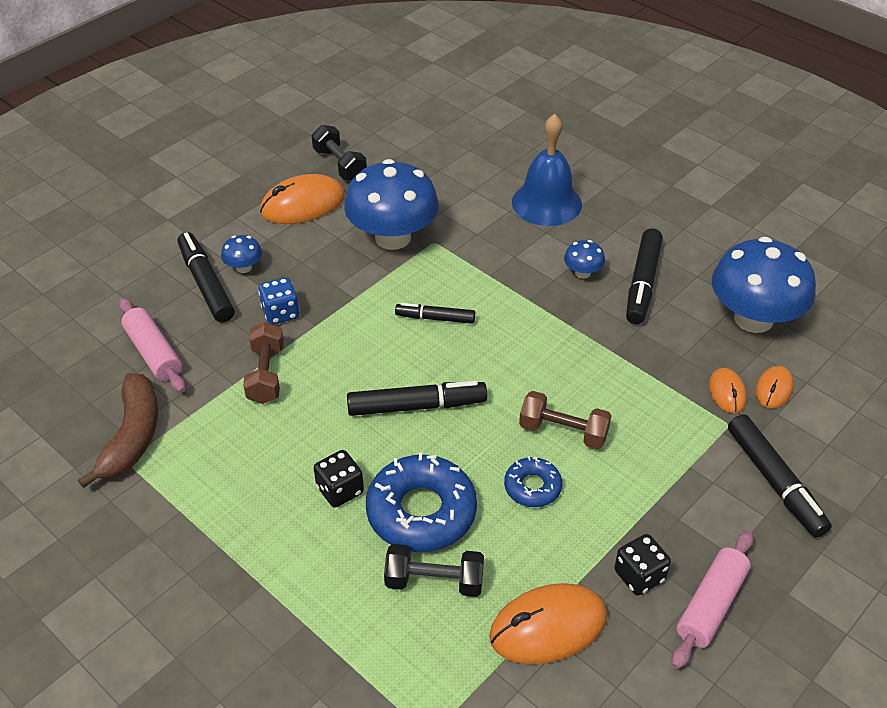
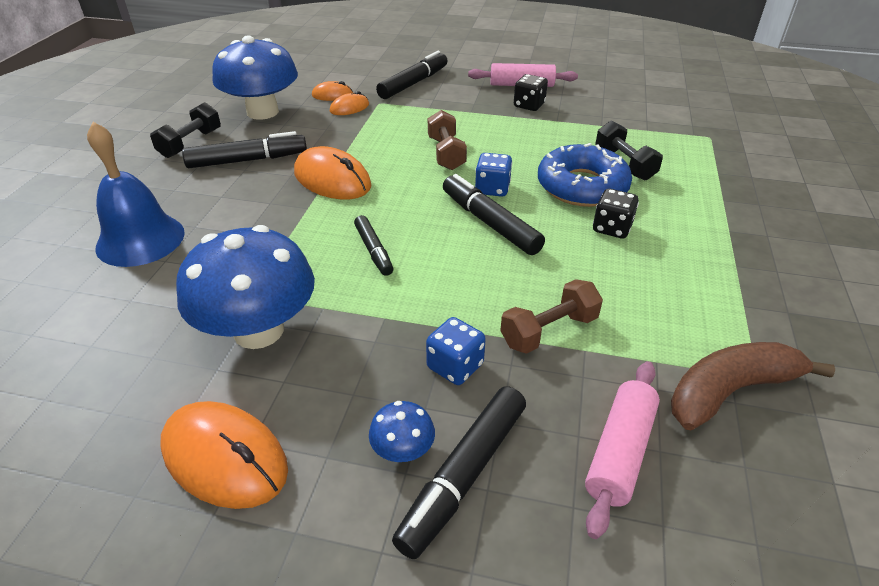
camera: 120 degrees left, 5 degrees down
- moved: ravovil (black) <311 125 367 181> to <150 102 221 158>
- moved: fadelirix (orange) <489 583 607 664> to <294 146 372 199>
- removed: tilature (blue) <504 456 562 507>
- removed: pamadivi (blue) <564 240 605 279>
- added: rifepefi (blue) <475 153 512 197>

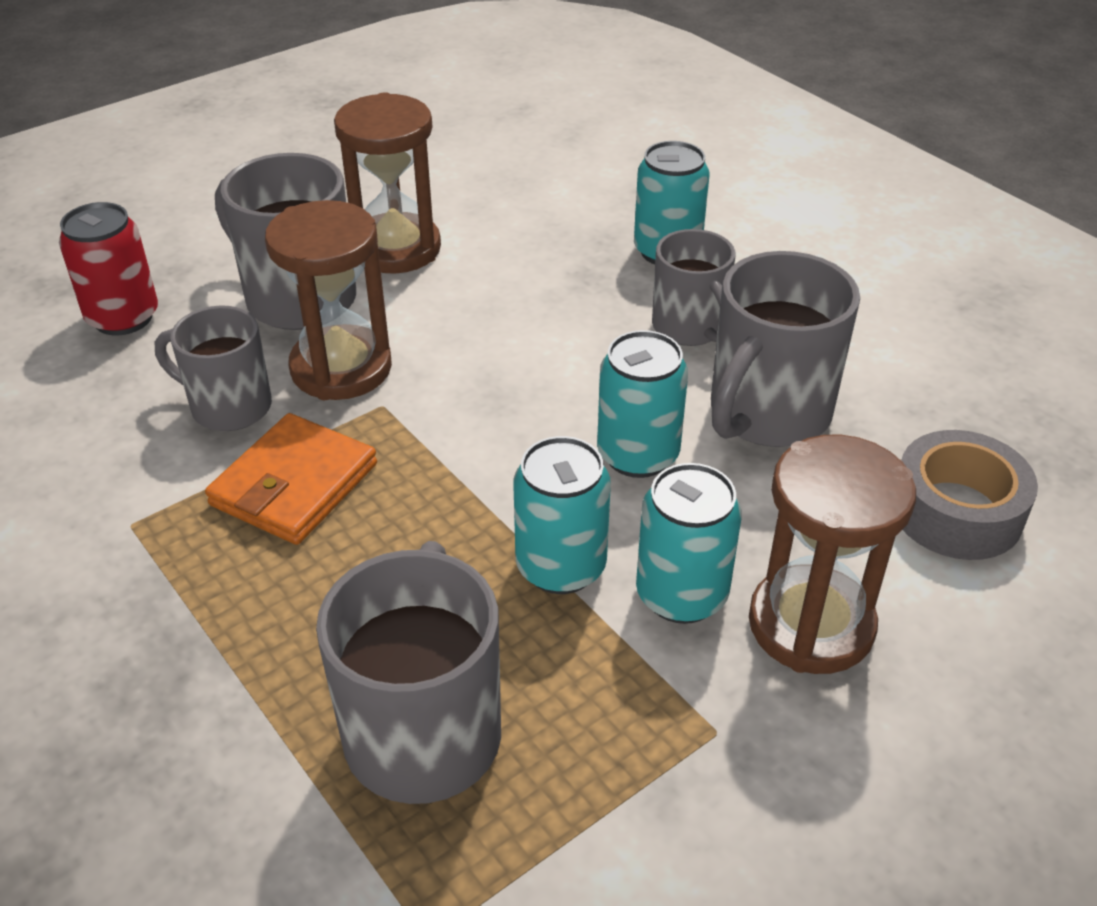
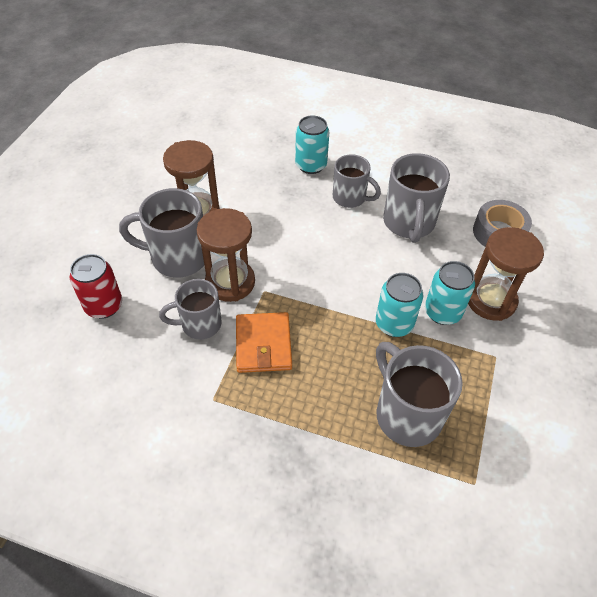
camera: 35 degrees left, 10 degrees up
- removed: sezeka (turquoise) <597 330 688 478>

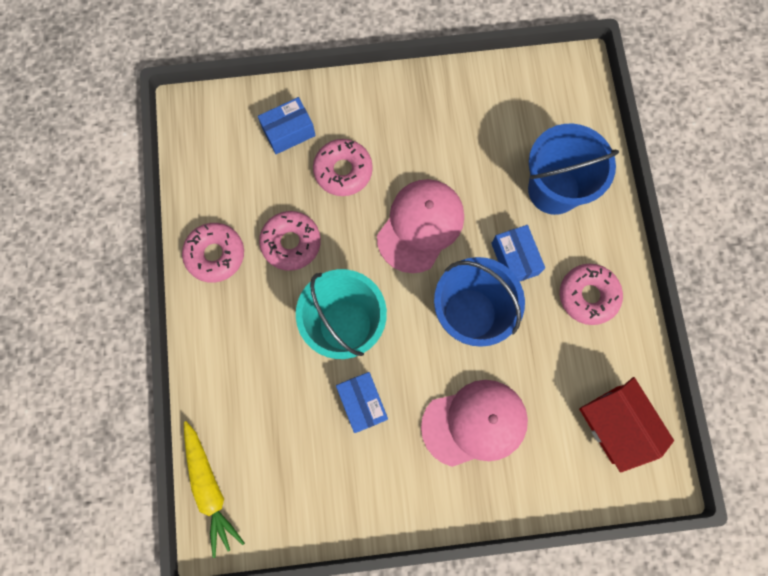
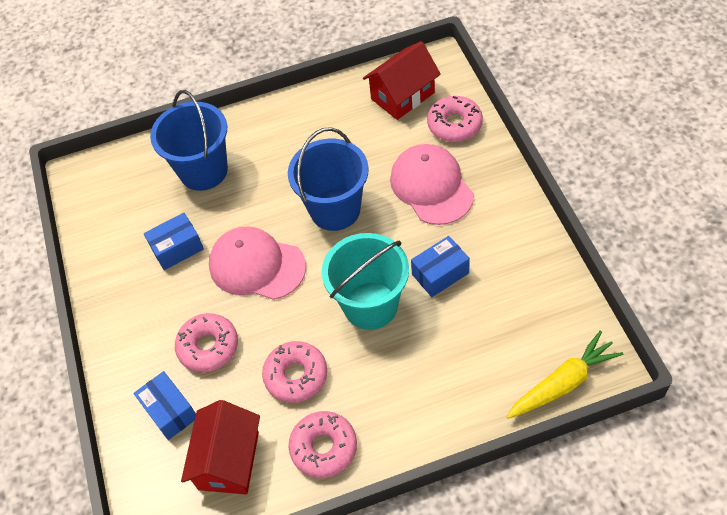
camera: 95 degrees left, 20 degrees down
- moved: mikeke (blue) <491 225 545 282> to <144 213 204 270>
- moved: tilature (pink) <560 263 623 325> to <427 96 483 142>
- added: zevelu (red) <181 400 260 494>

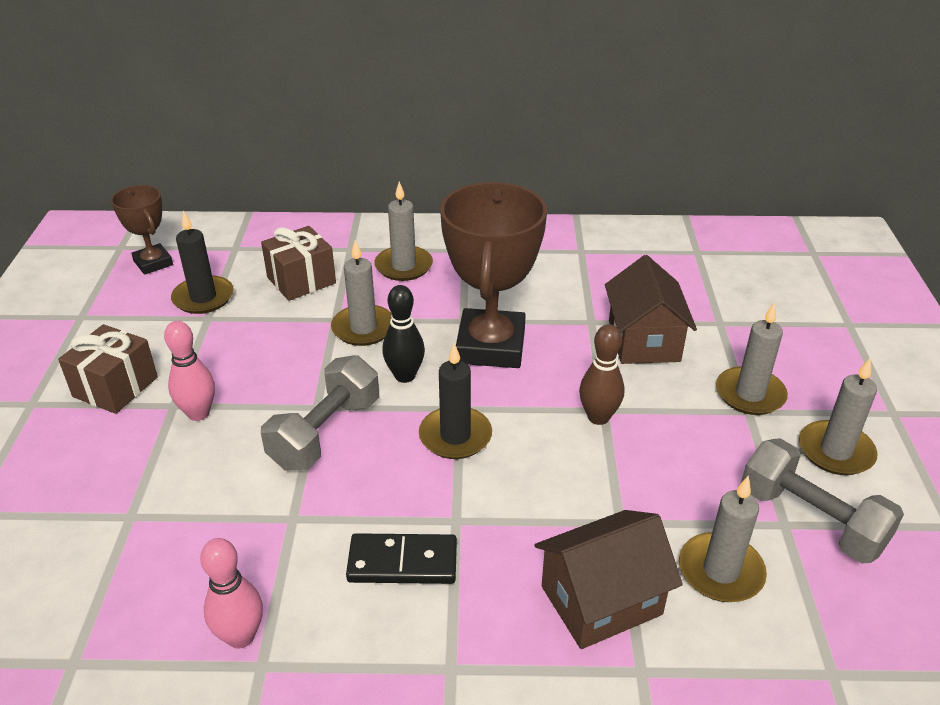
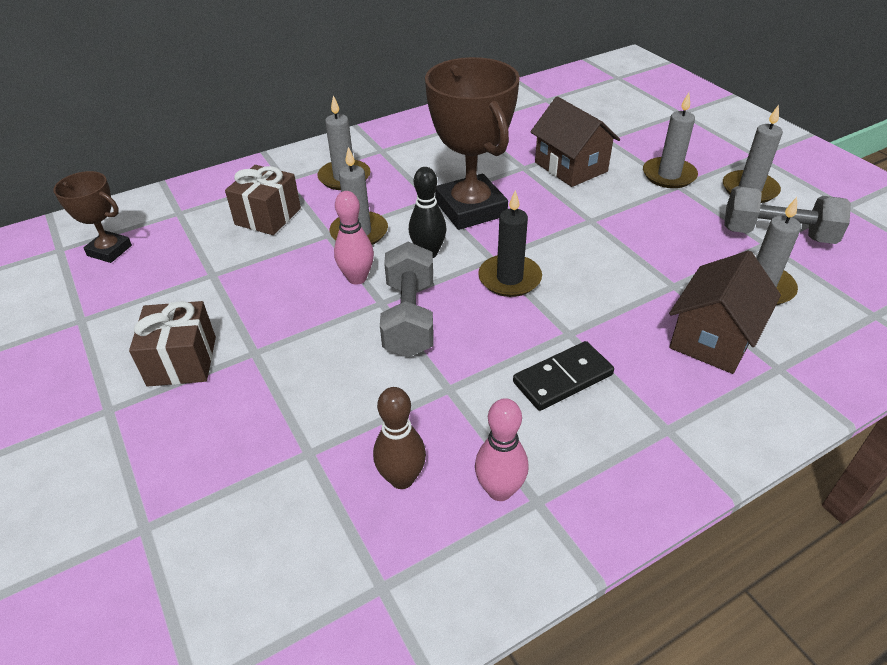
camera: 30 degrees left, 5 degrees up
- moved: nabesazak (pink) <164 321 215 421> to <334 191 374 285>
- removed: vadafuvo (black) <171 210 234 314>
- moved: nabesazak (brown) <579 324 624 425> to <373 387 426 489>

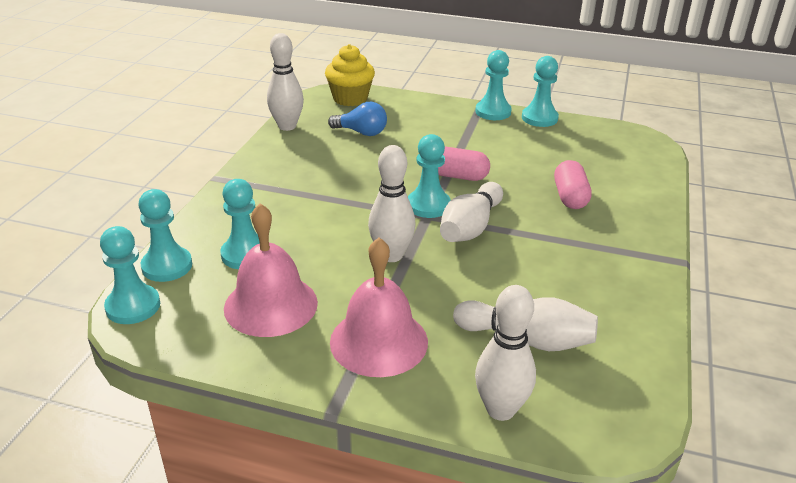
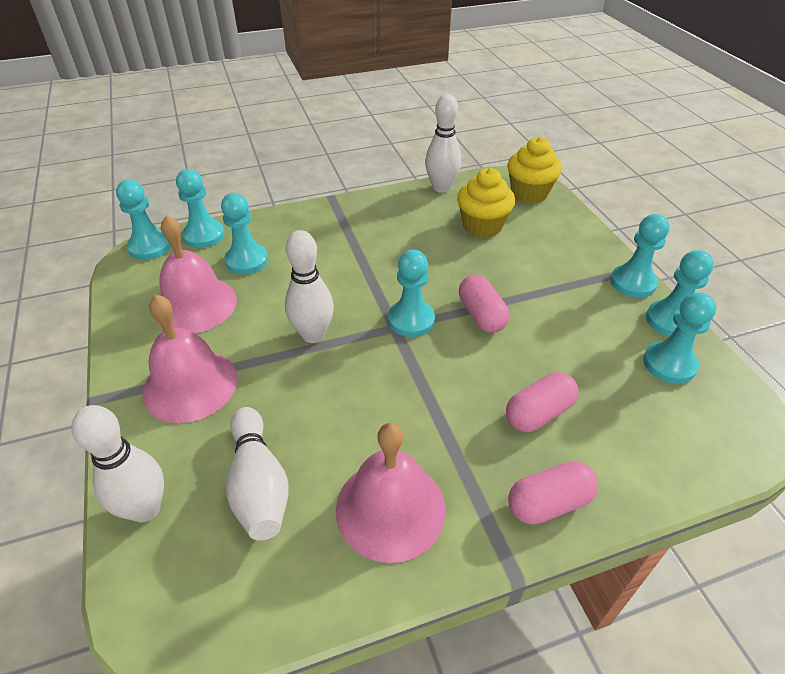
camera: 55 degrees right, 10 degrees up
- replaced: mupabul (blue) <328 102 387 136> to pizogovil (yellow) <457 168 515 238>
- removed: nabesazak (white) <440 182 503 242>
- added: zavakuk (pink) <336 423 446 563>
- added: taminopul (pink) <508 461 598 525>
- added: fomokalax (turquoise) <643 292 716 384>

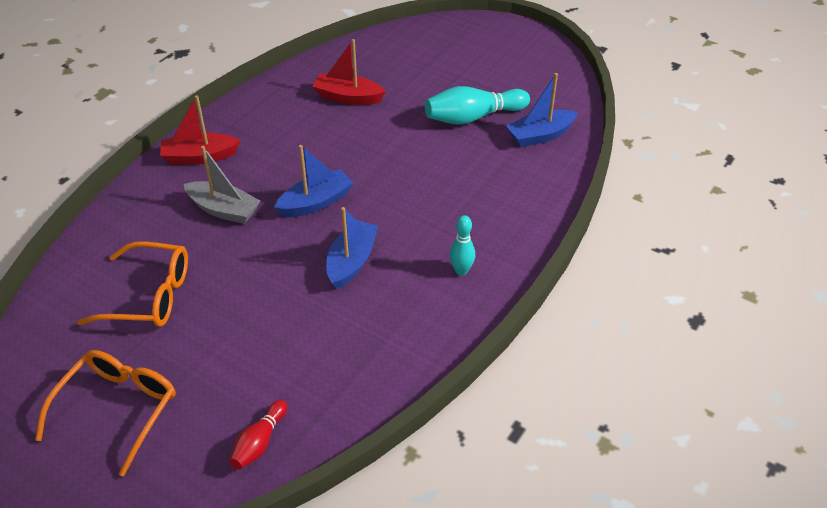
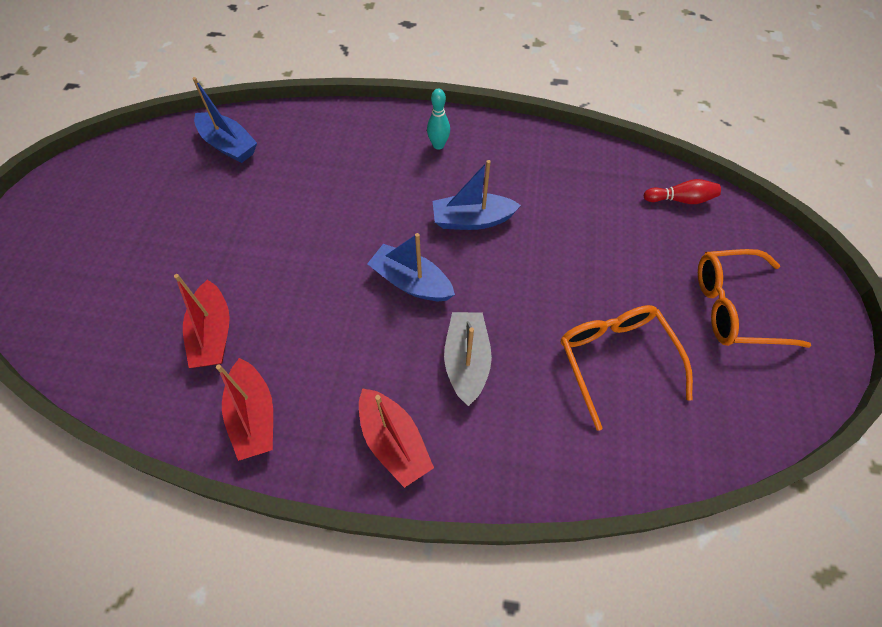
camera: 115 degrees left, 15 degrees up
- removed: nabesazak (turquoise) <425 86 530 125>
- added: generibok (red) <216 358 273 461>

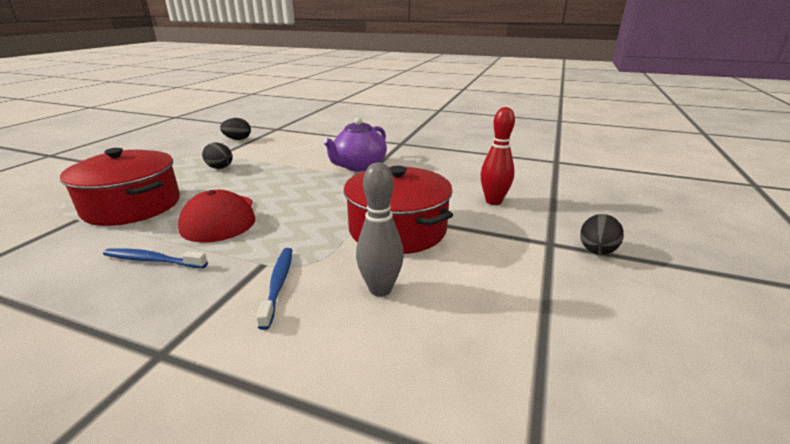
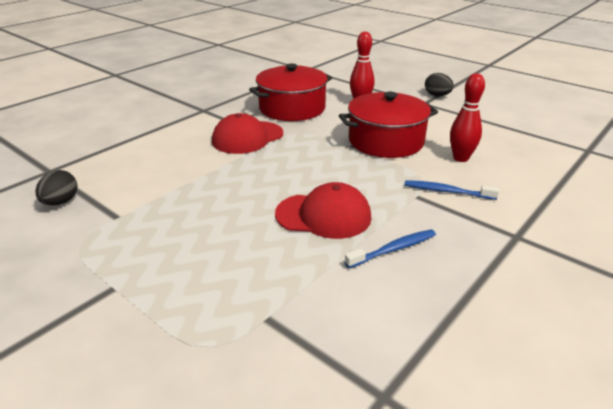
camera: 70 degrees left, 5 degrees up
- moved: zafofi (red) <60 148 180 226> to <249 63 332 121>
- turned: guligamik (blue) <103 248 208 268> = <345 229 436 268> 150 degrees counterclockwise
- removed: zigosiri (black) <202 142 233 169>
- replaced: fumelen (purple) <322 117 387 171> to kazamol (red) <212 113 283 154>
- recoloured: nabesazak (grey) <356 163 404 297> to nabesazak (red) <450 73 485 162>

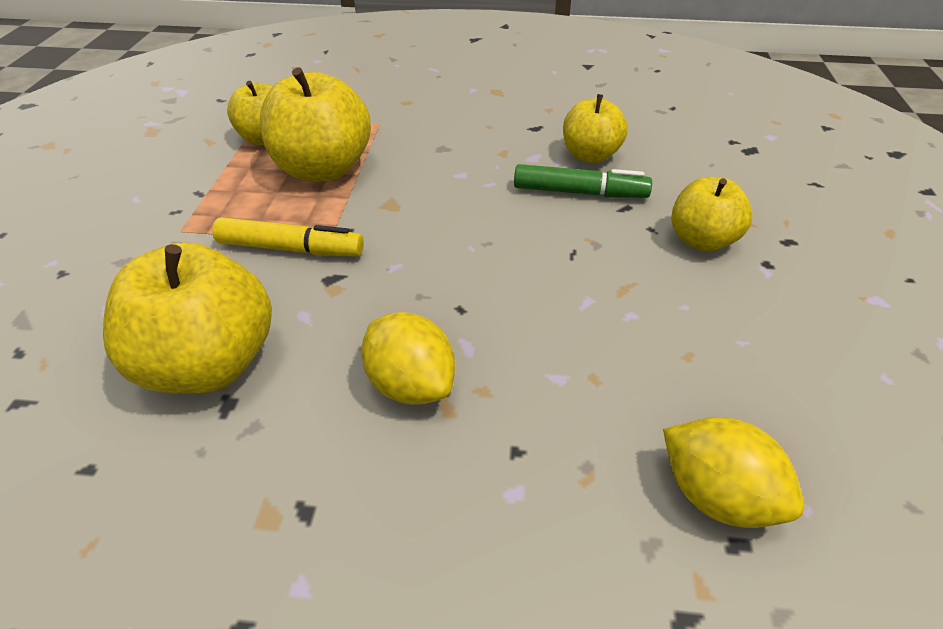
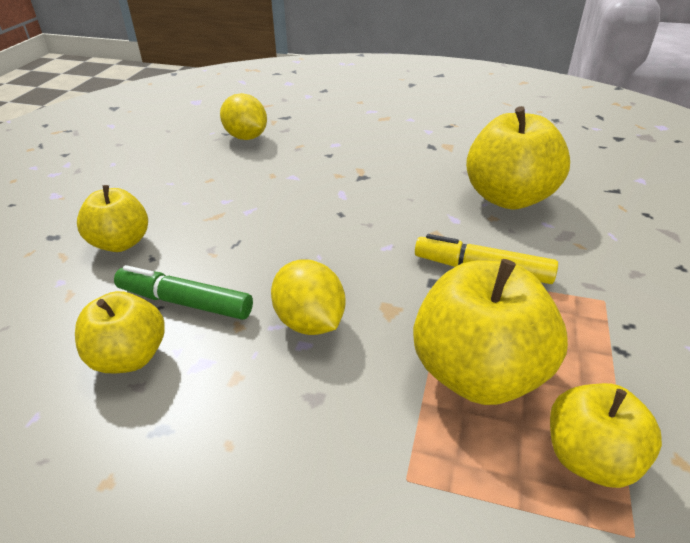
camera: 170 degrees left, 5 degrees down
- moved: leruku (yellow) <361 312 455 404> to <271 259 346 335>

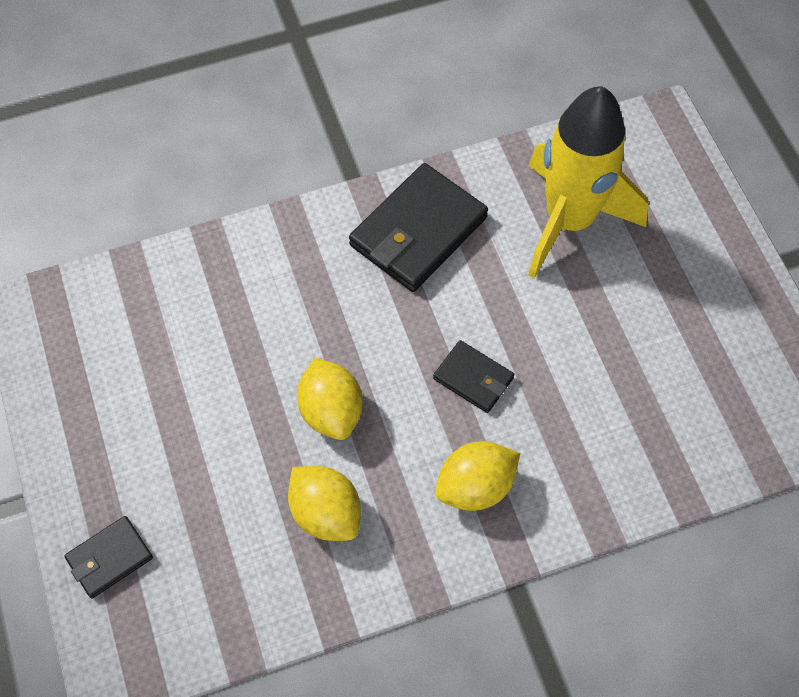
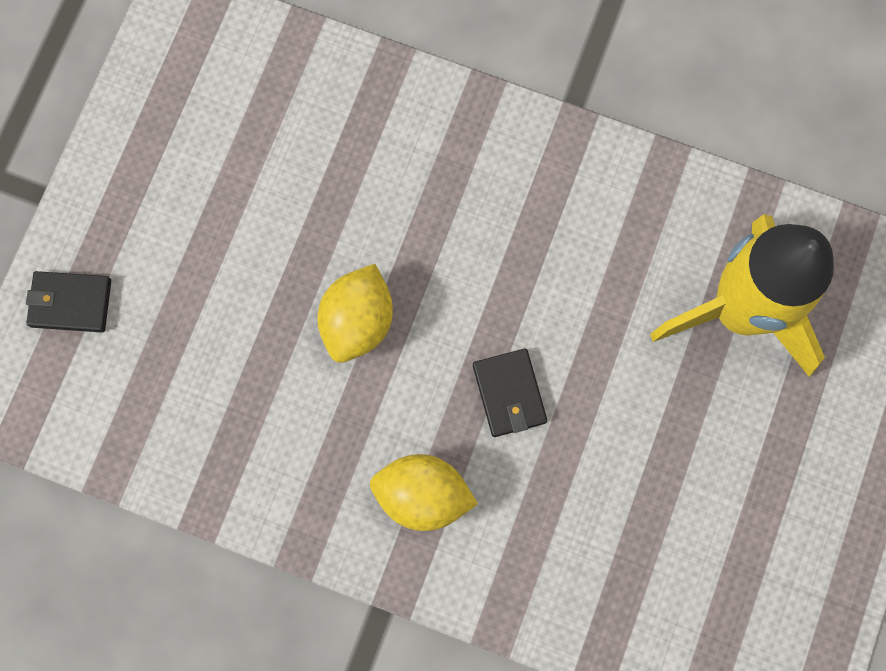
camera: 40 degrees right, 15 degrees up
- removed: leruku (yellow) <288 466 361 541>
- removed: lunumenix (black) <349 163 488 292>

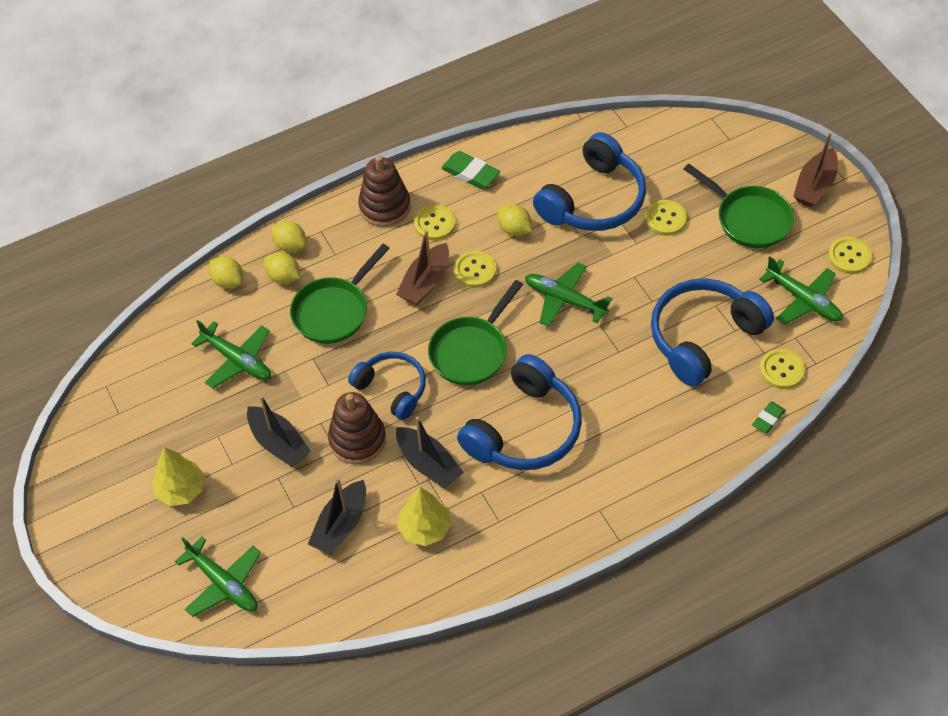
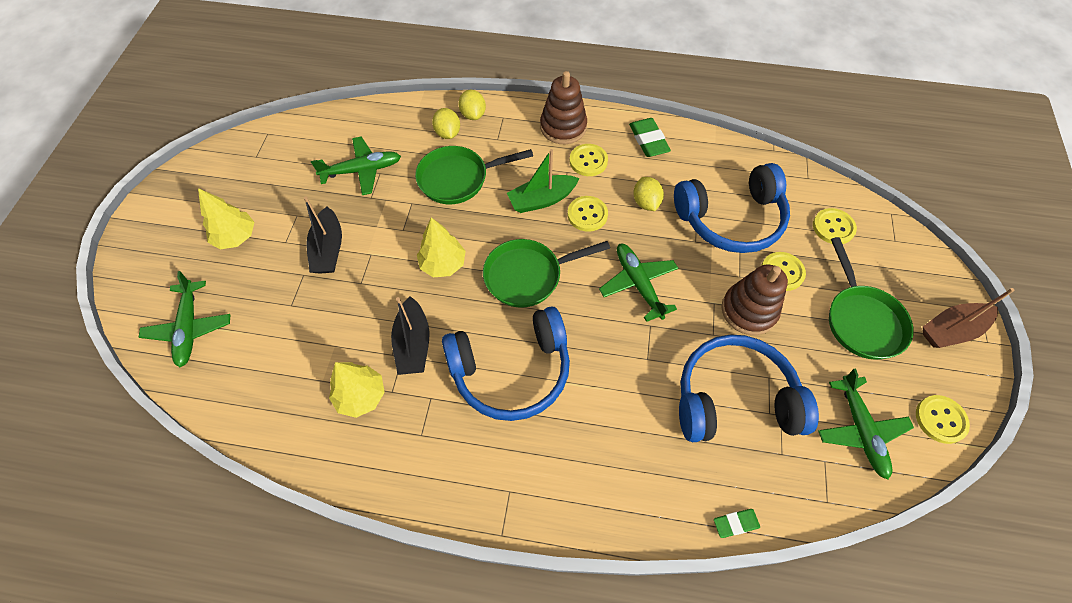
camera: 35 degrees right, 5 degrees up
- turned: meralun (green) <191 320 271 388> = <311 137 401 195> 90 degrees counterclockwise
- removed: leruku (yellow) <209 256 243 289>
- removed: generibok (black) <308 477 366 555>
- moved: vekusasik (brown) <328 392 386 464> to <721 265 788 335>
- replaced: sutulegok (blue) <348 352 426 420> to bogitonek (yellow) <417 217 466 277>
- recoloured: generibok (brown) <396 230 449 305> to generibok (green) <507 149 580 213>
- moved: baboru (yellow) <759 349 805 389> to <813 208 857 244>

